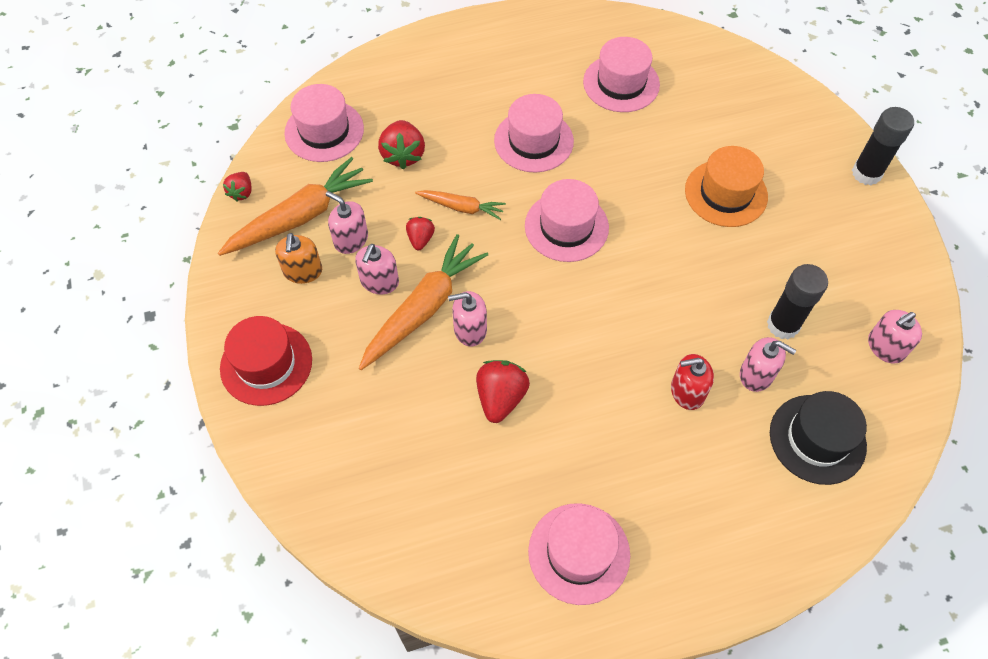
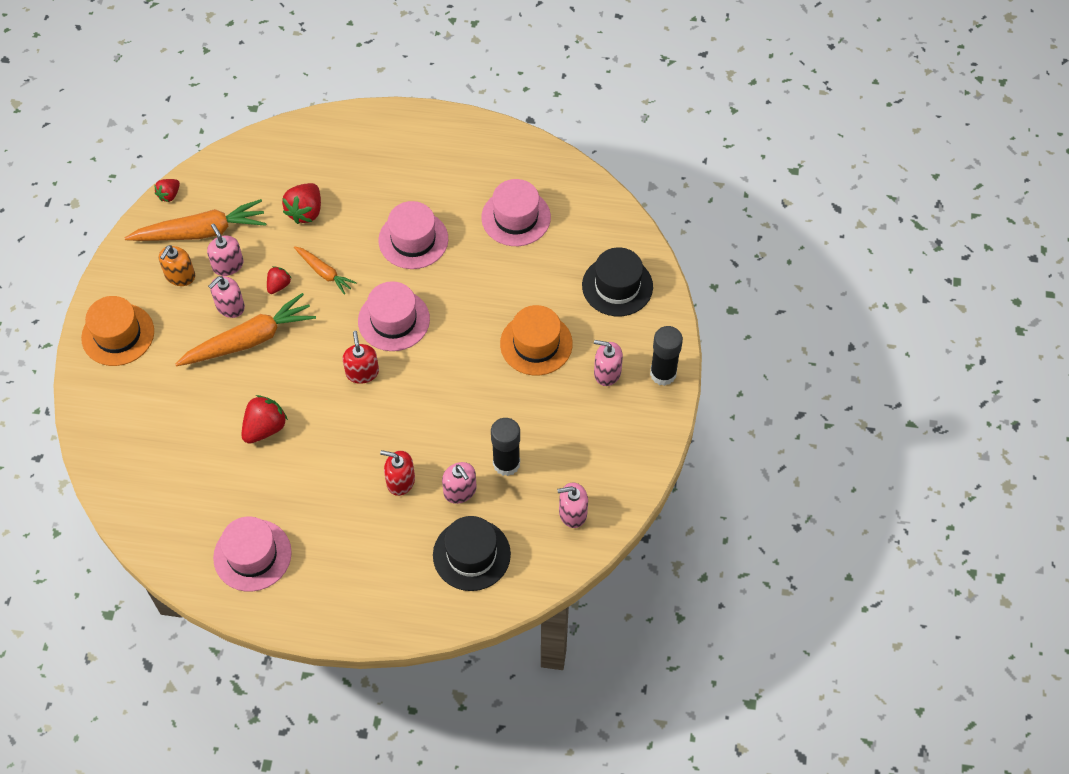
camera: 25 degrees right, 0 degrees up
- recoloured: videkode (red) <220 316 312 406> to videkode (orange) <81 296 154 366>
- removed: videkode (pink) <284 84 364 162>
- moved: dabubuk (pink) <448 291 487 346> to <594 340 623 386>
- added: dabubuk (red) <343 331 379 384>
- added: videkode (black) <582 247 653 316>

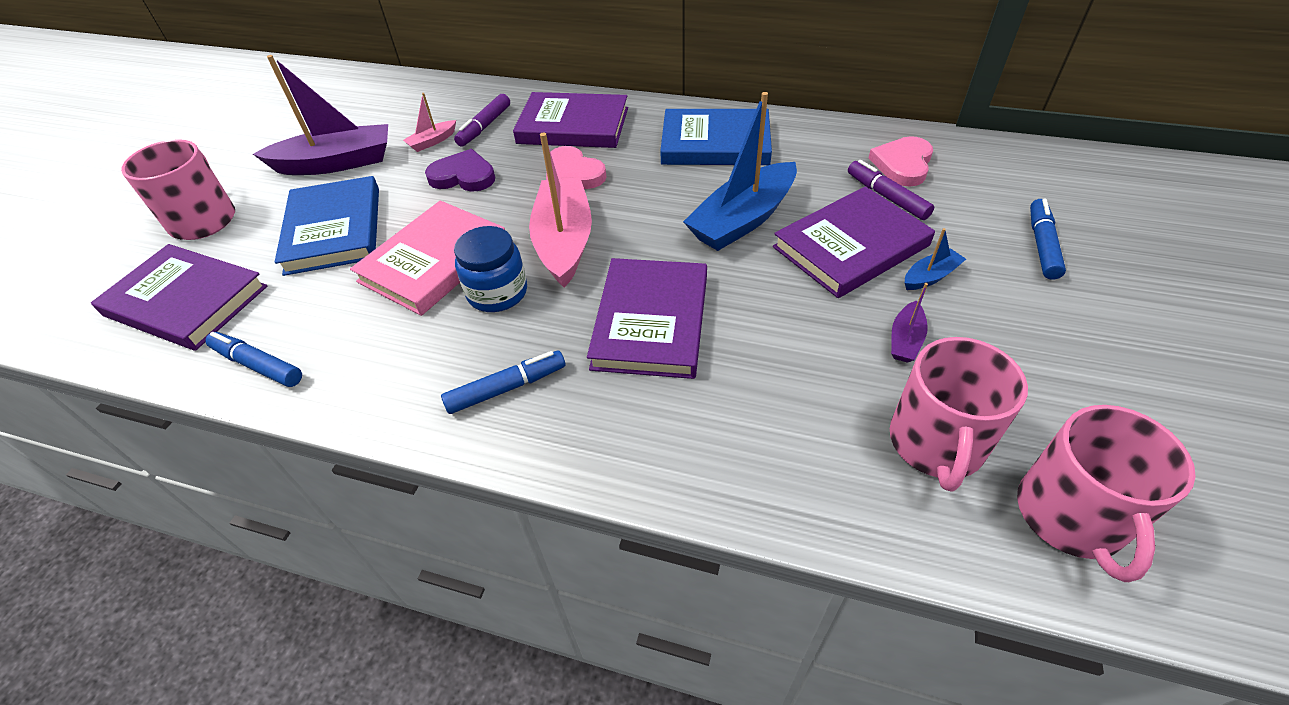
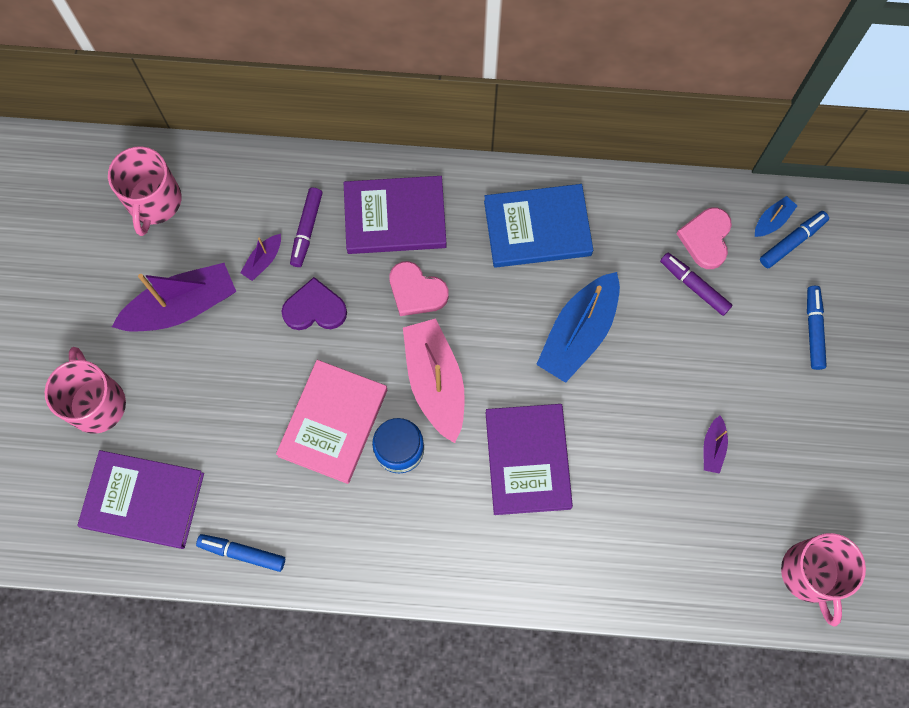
camera: 15 degrees left, 25 degrees up
- removed: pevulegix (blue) <275 176 379 276>
- recoloured: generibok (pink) <403 93 456 152> to generibok (purple) <240 234 281 281>
- moved: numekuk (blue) <441 350 565 414> to <760 211 829 268>
- removed: pevulegix (purple) <773 186 935 298>
- moved: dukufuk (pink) <890 337 1028 492> to <108 146 182 236>
- moved: generibok (blue) <905 228 966 290> to <755 196 797 237>

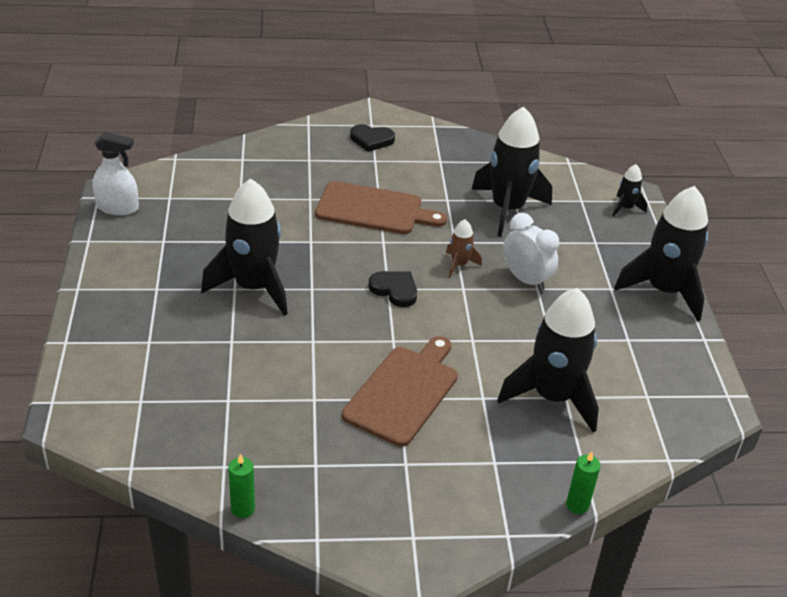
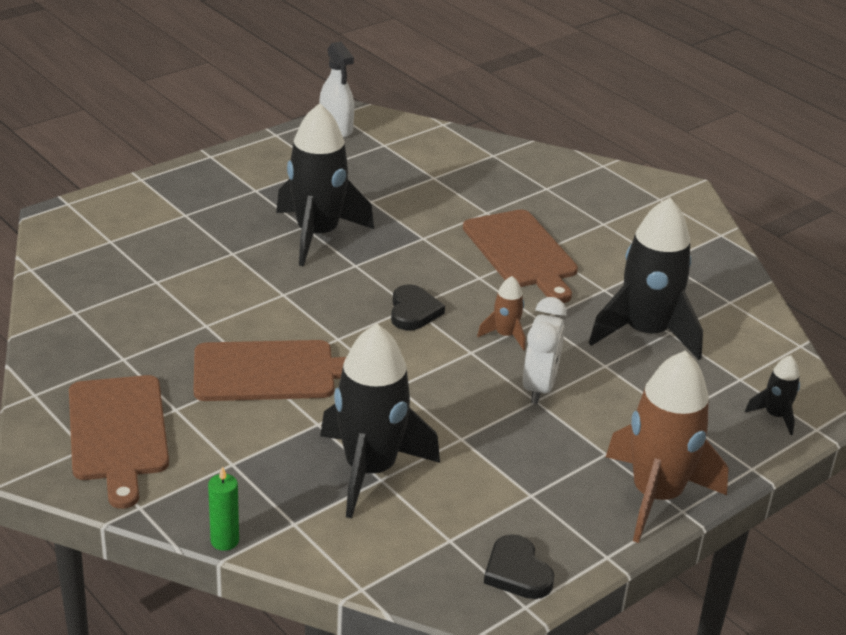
camera: 55 degrees right, 5 degrees down
- removed: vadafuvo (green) <228 454 255 518>
- moved: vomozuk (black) <350 124 395 152> to <484 534 554 599>
- recoloured: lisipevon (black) <614 186 708 322> to lisipevon (brown) <606 351 729 543>
- added: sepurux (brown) <69 375 169 509>

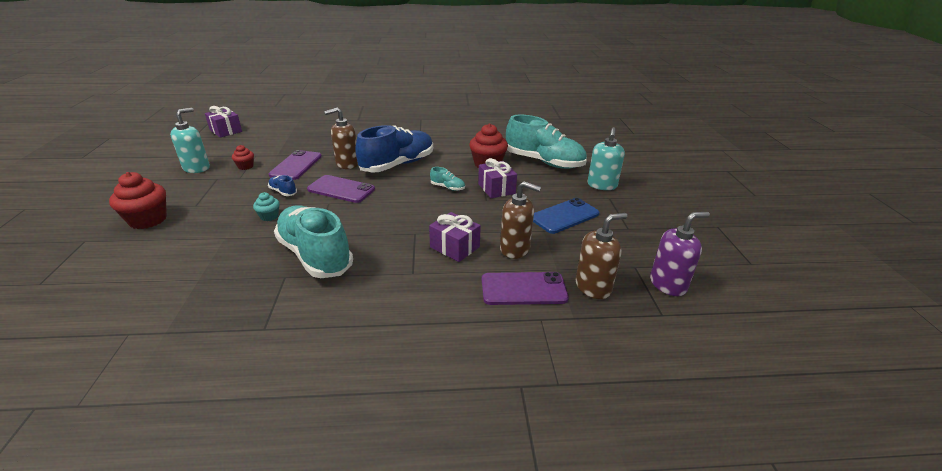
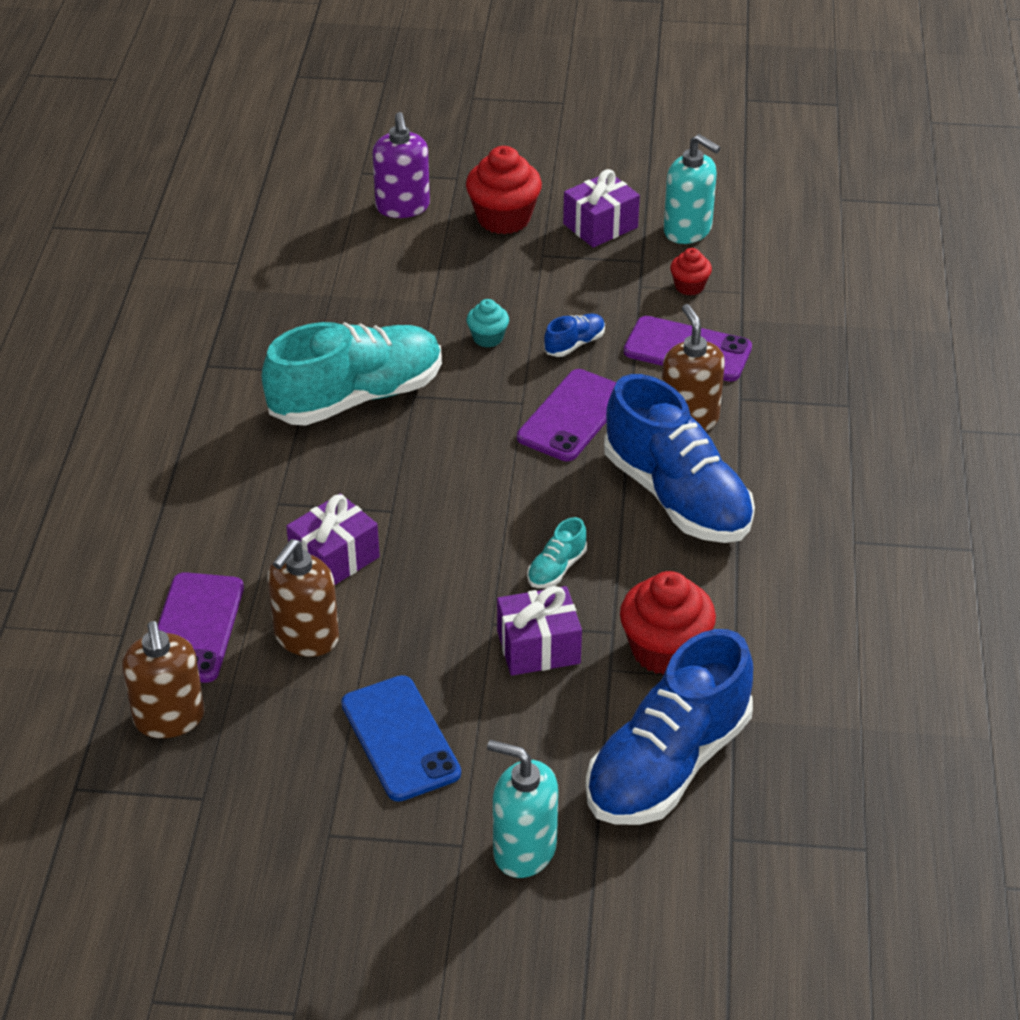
camera: 100 degrees right, 10 degrees up
- moved: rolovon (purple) <205 106 242 138> to <563 169 640 247>
- recoloured: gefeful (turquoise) <506 115 587 169> to gefeful (blue) <586 629 753 825>
- moved: dabubuk (purple) <650 212 710 296> to <372 112 430 218>

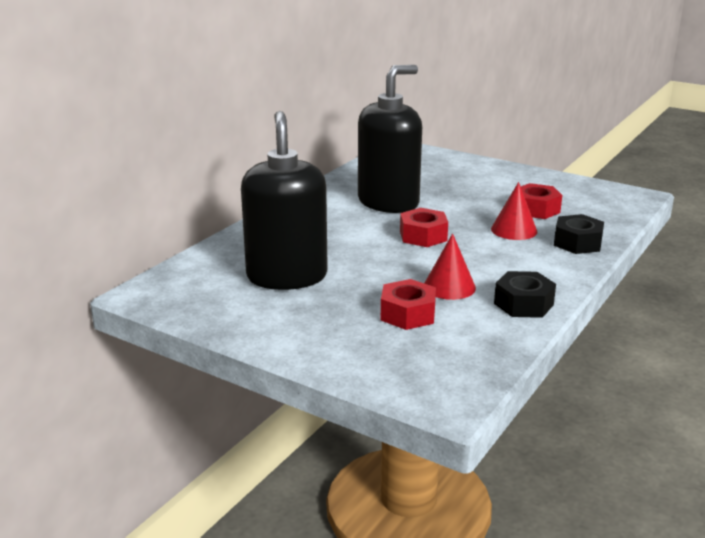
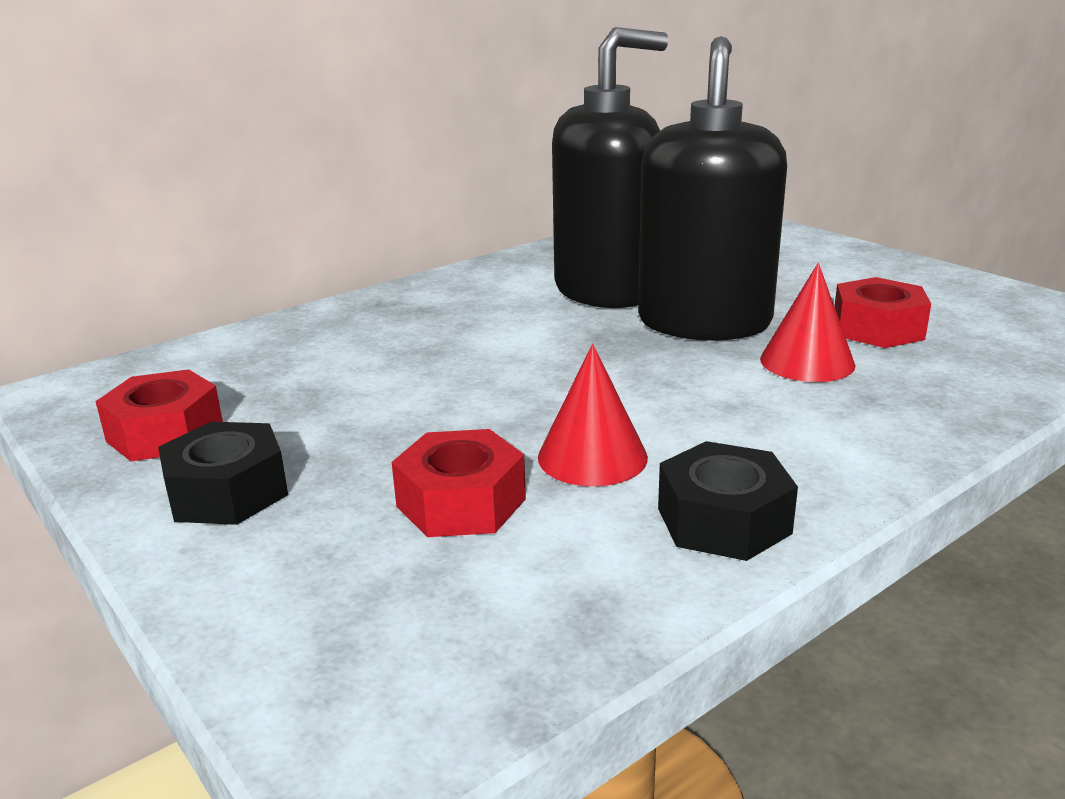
camera: 20 degrees right, 0 degrees up
- moved: dabubuk (black) <241 111 328 290> to <638 36 787 341>
- moved: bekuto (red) <400 208 448 247> to <95 369 223 461>
- moved: bekuto (black) <554 214 604 254> to <158 422 288 525>

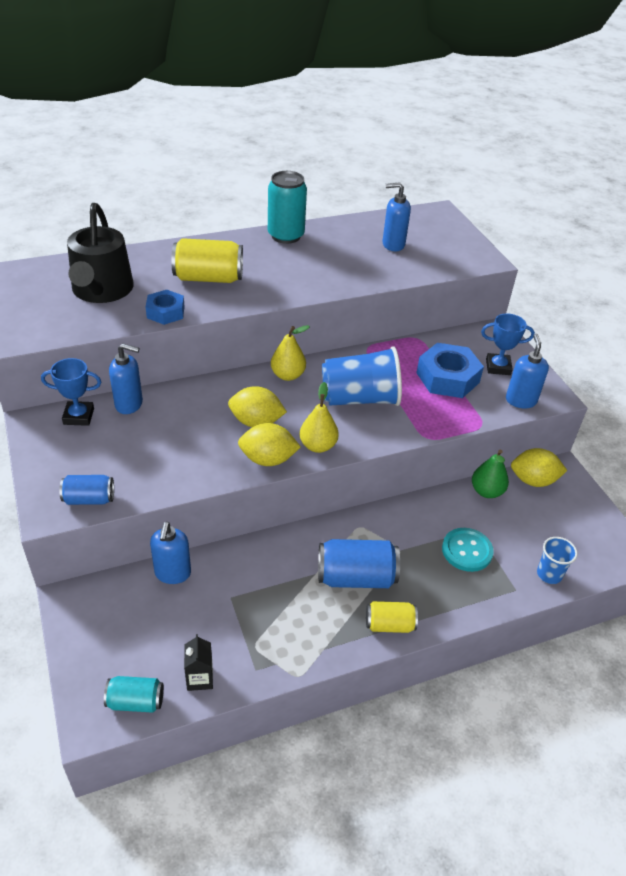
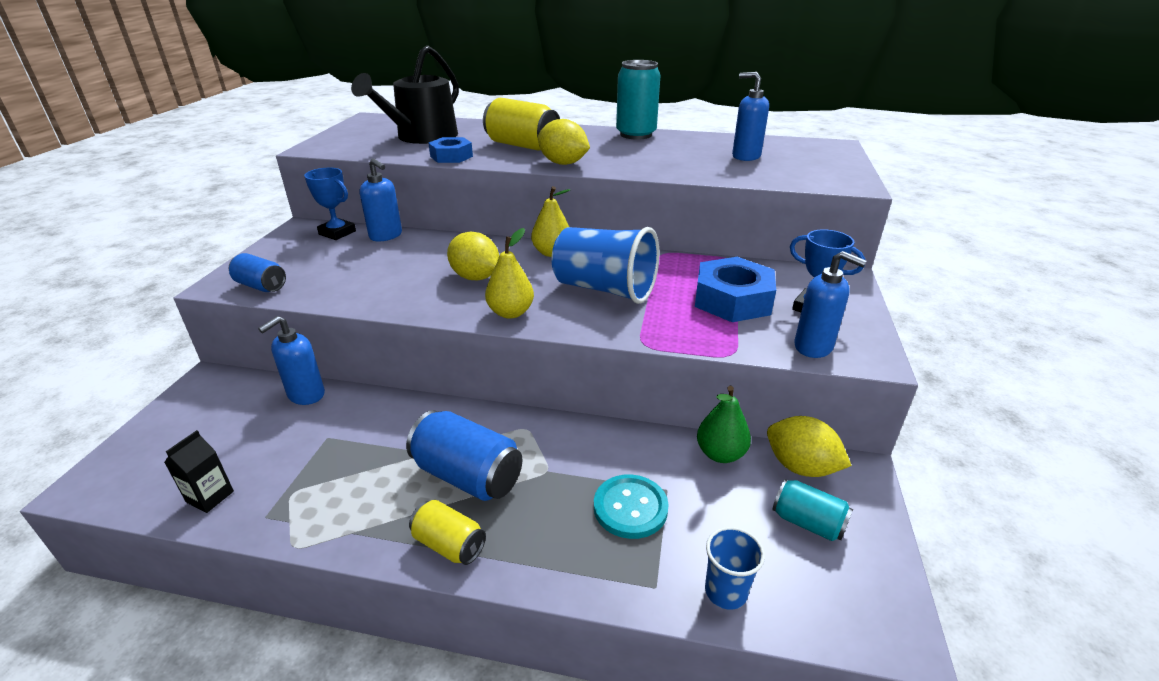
camera: 35 degrees right, 10 degrees down
- moved: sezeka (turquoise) <104 676 164 713> to <772 479 853 541>
- moved: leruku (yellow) <238 423 301 466> to <538 119 590 165>
- turned: dabubuk (blue) <506 334 549 408> = <794 251 867 358> 90 degrees clockwise

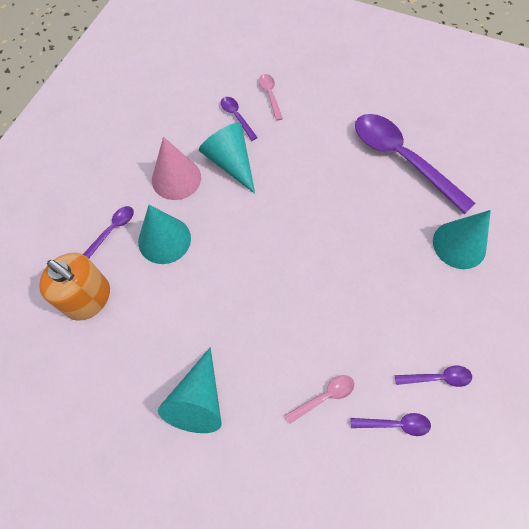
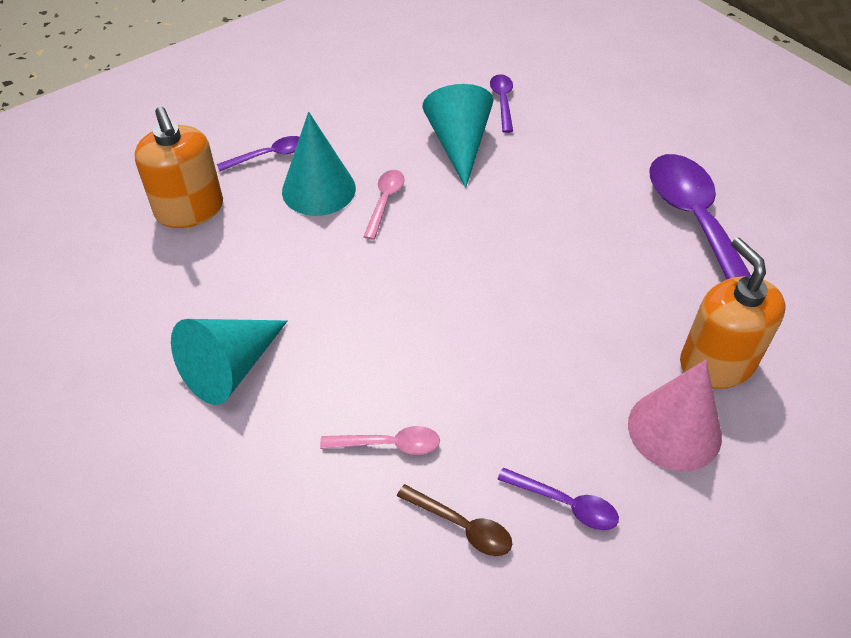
camera: 30 degrees right, 15 degrees down
- moved: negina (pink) <152 137 201 200> to <628 360 722 471>
- moved: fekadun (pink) <259 74 283 121> to <363 170 404 240>
- recoloured: fekadun (purple) <350 413 431 436> to fekadun (brown) <397 484 512 556>
- replaced: negina (turquoise) <433 210 491 269> to dabubuk (orange) <680 238 786 389>

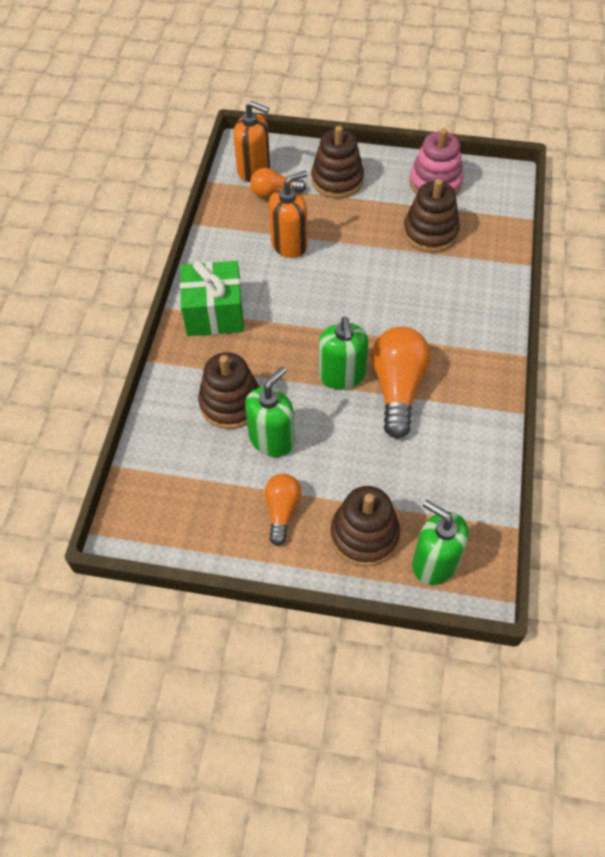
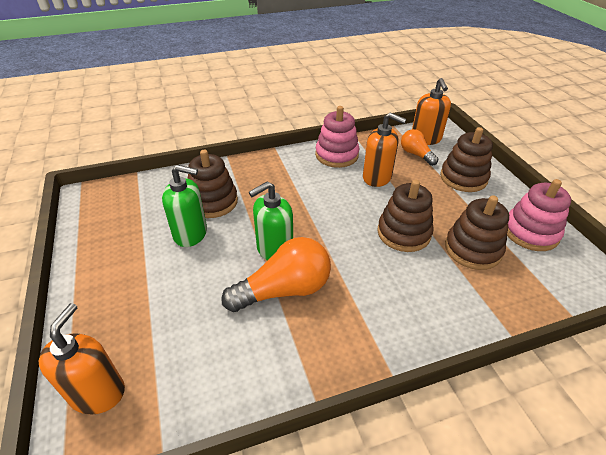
camera: 60 degrees right, 15 degrees down
- removed: rolovon (green) <180 261 244 336>
- removed: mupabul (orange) <265 474 302 546>
- moved: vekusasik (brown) <330 486 400 567> to <377 180 434 252>
- recoloured: dabubuk (green) <412 500 469 585> to dabubuk (orange) <39 303 125 414>
- added: vekusasik (pink) <315 106 359 168>

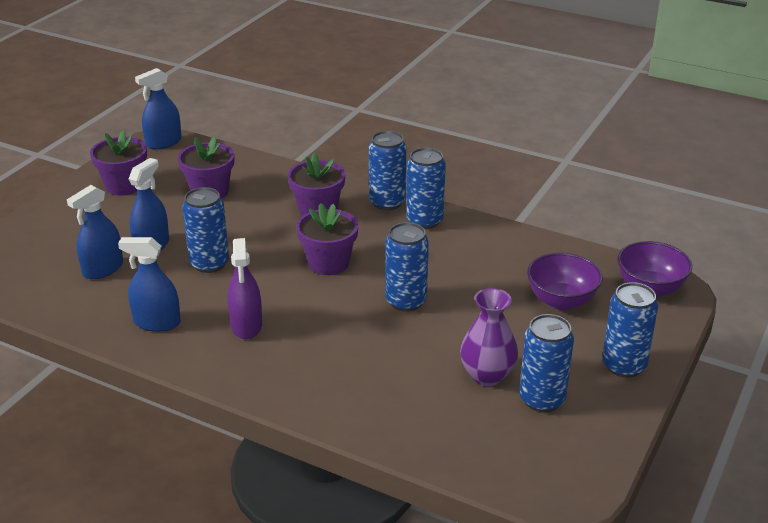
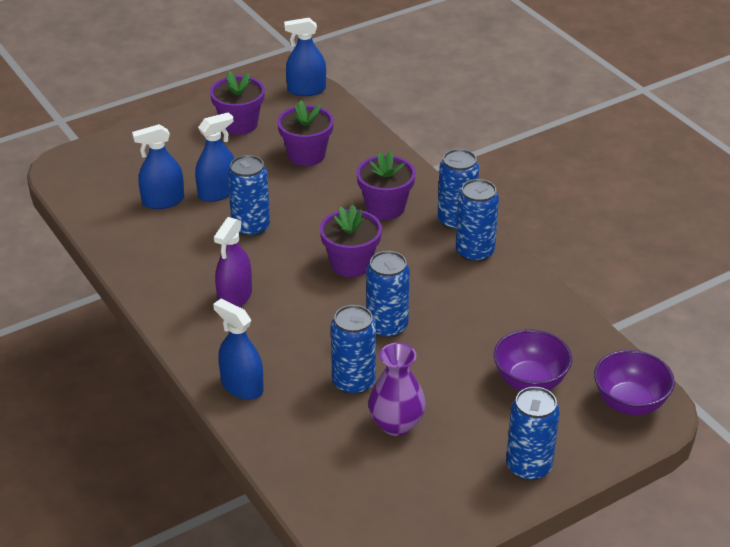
camera: 30 degrees right, 5 degrees up
- moved: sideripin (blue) <118 237 181 332> to <213 299 264 400>
- moved: sezeka (blue) <519 314 574 412> to <331 305 376 395>

